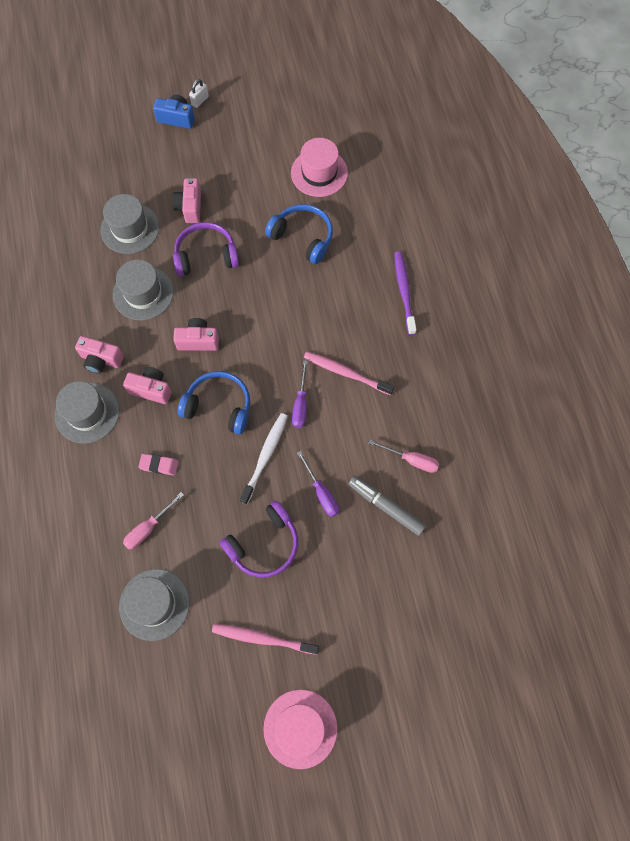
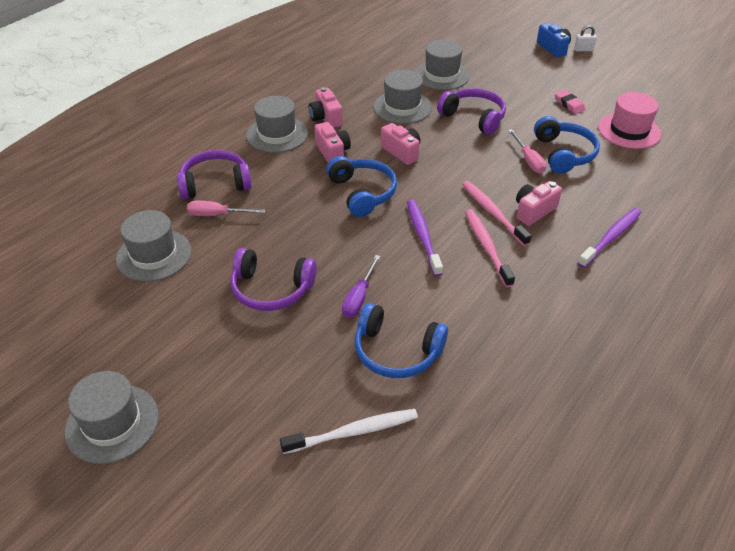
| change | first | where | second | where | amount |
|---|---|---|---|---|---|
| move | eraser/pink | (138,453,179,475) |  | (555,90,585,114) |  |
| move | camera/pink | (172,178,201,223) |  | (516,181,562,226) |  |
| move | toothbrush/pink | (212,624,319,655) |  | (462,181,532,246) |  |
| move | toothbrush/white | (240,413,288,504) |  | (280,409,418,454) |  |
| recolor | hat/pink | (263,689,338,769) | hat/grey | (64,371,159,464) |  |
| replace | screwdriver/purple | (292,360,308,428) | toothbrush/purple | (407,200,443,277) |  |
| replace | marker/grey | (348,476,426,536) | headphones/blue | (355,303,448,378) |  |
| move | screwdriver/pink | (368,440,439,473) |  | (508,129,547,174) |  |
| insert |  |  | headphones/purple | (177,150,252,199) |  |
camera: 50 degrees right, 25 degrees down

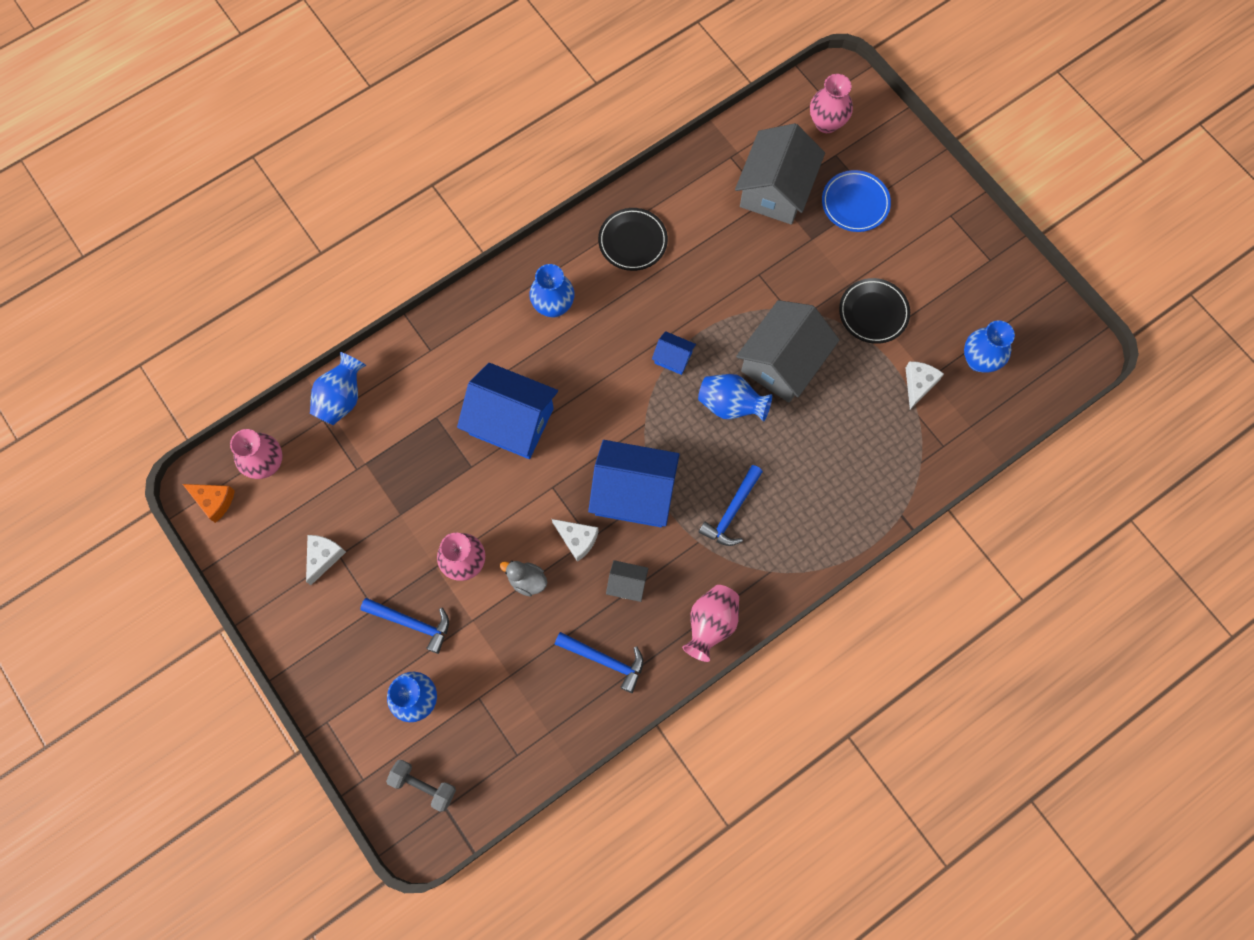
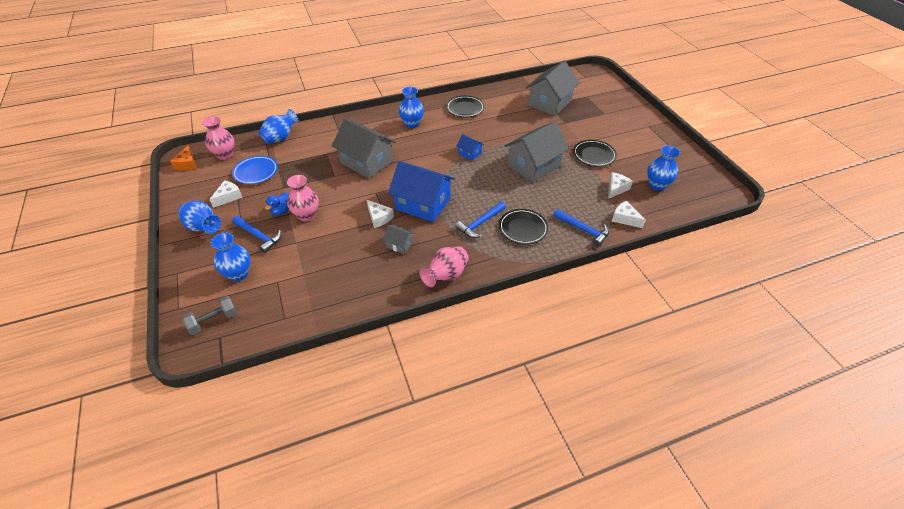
| change | first | where | second | where | amount |
|---|---|---|---|---|---|
| rotate | cheese/orange | (183,484,235,523) |  | (170,146,196,170) | 45 degrees clockwise |
| rotate | dumbbell/grey | (386,760,456,812) |  | (182,296,237,335) | 75 degrees counterclockwise |
| recolor | house/blue | (457,363,558,459) | house/grey | (332,118,396,179) |  |
| delete | duck/grey | (500,561,547,597) |  |  |  |
| move | hammer/blue | (555,632,643,693) |  | (553,209,609,247) |  |
| move | vase/blue | (698,374,772,422) |  | (178,201,221,234) |  |
| delete | vase/pink | (810,74,853,133) |  |  |  |
| move | plate/blue | (822,170,891,232) |  | (232,156,278,184) |  |
| insert |  |  | duck/blue | (265,192,289,215) |  |
| insert |  |  | plate/black | (499,209,548,244) |  |
| insert |  |  | cheese/white | (612,201,646,228) |  |
camera: 15 degrees right, 25 degrees down

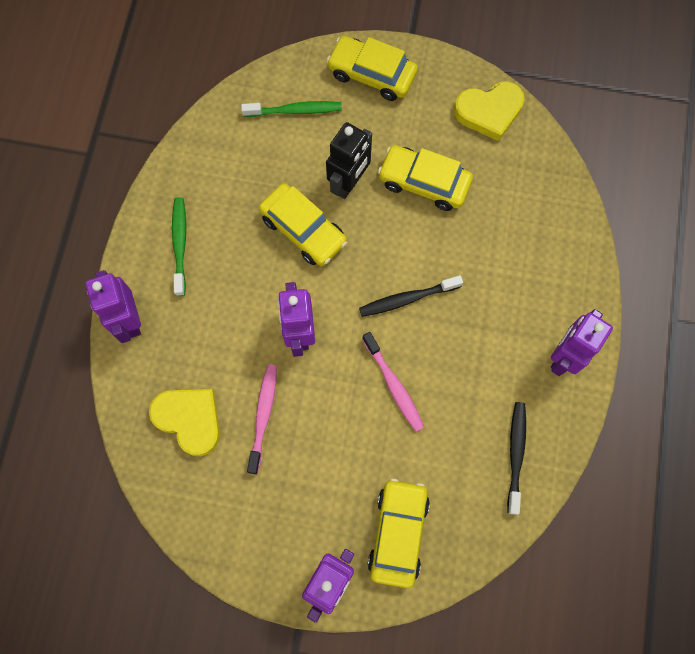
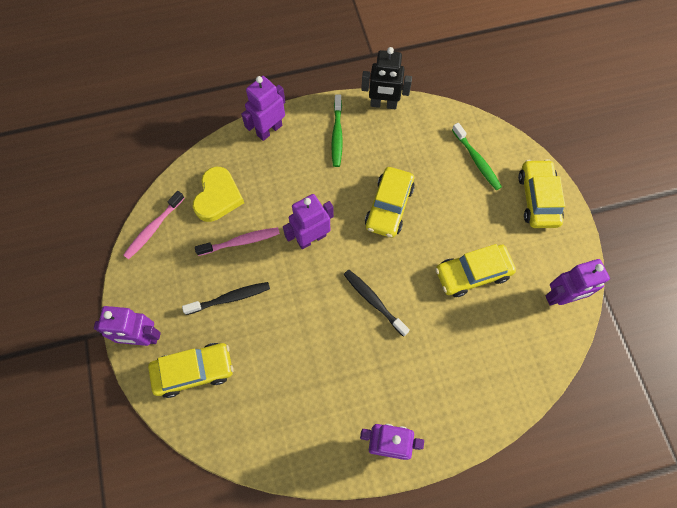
| change | first | where | second | where | amount |
|---|---|---|---|---|---|
| rotate | toothbrush/green | (172,197,186,296) |  | (332,94,343,167) | 120 degrees clockwise |
| move | robot/black | (326,122,372,199) |  | (361,47,412,109) |  |
| move | toothbrush/pink | (362,332,424,432) |  | (123,191,184,259) |  |
| rotate | car/yellow | (378,145,473,211) |  | (435,244,516,297) | 105 degrees counterclockwise |
| replace | heart/yellow | (454,82,524,141) | robot/purple | (546,259,610,305) |  |
| move | toothbrush/black | (507,402,526,515) |  | (182,282,270,315) |  |
camera: 65 degrees right, 5 degrees down

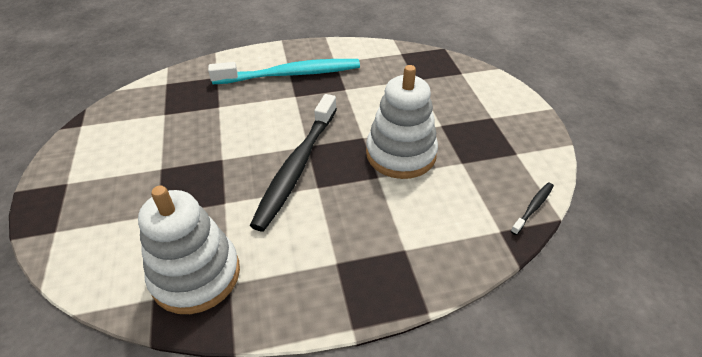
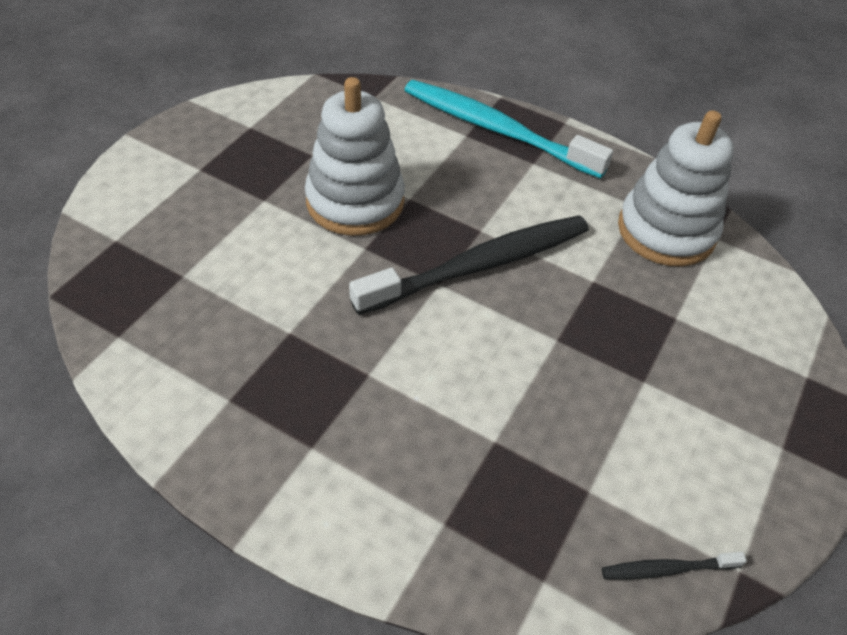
| change | first | where | second | where | amount |
|---|---|---|---|---|---|
| move | toothbrush/turquoise | (208,59,360,84) |  | (404,80,613,179) |  |
| move | toothbrush/black | (511,182,554,235) |  | (602,552,747,580) |  |
camera: 140 degrees left, 5 degrees up

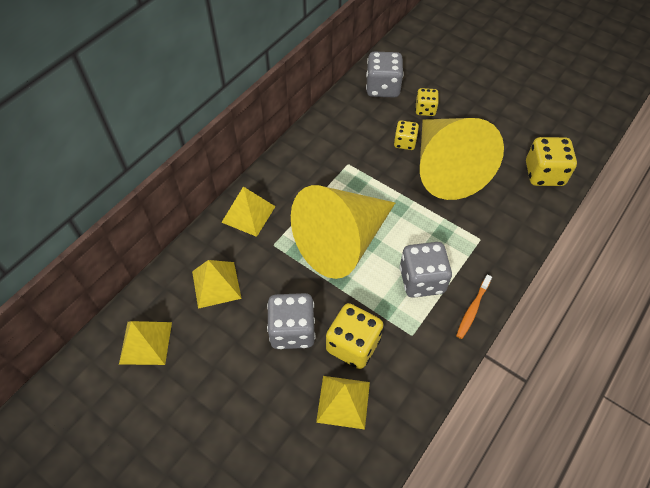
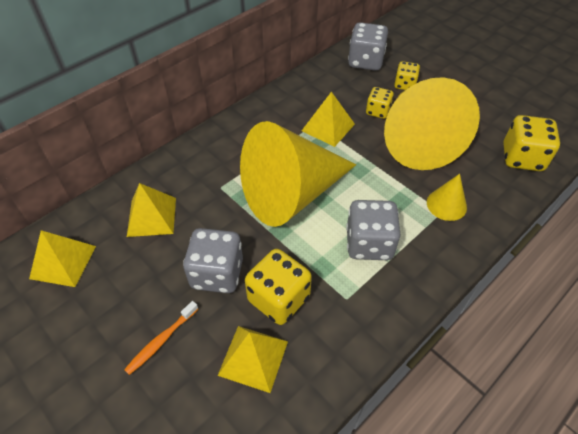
| change | first | where | second | where | amount |
|---|---|---|---|---|---|
| move | pyramid/yellow | (221,187,276,237) |  | (302,92,355,147) |  |
| move | toothbrush/orange | (456,274,492,339) |  | (124,301,198,375) |  |
| insert |  |  | cone/yellow | (427,174,467,221) |  |
camera: 10 degrees right, 5 degrees down

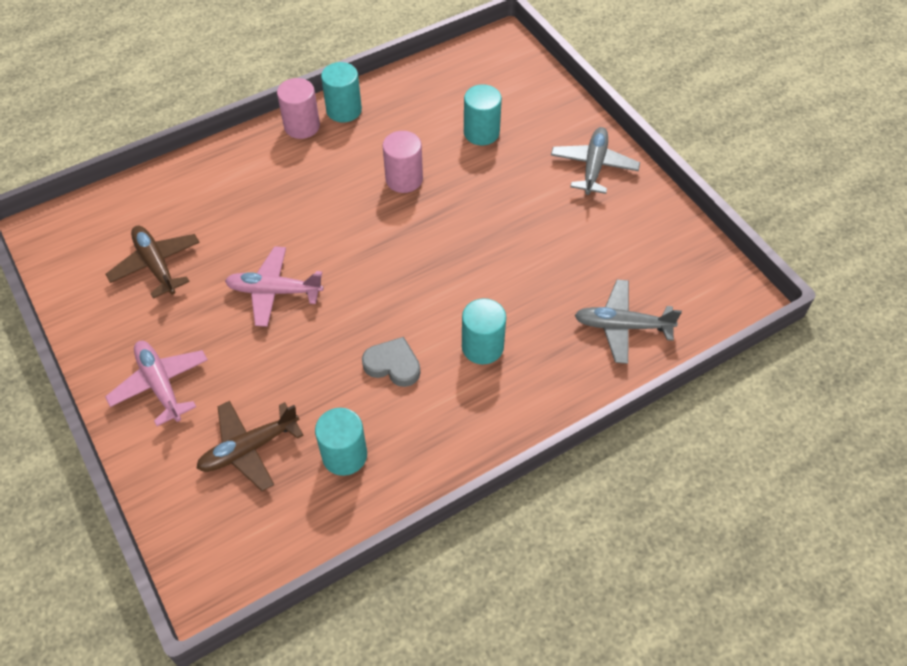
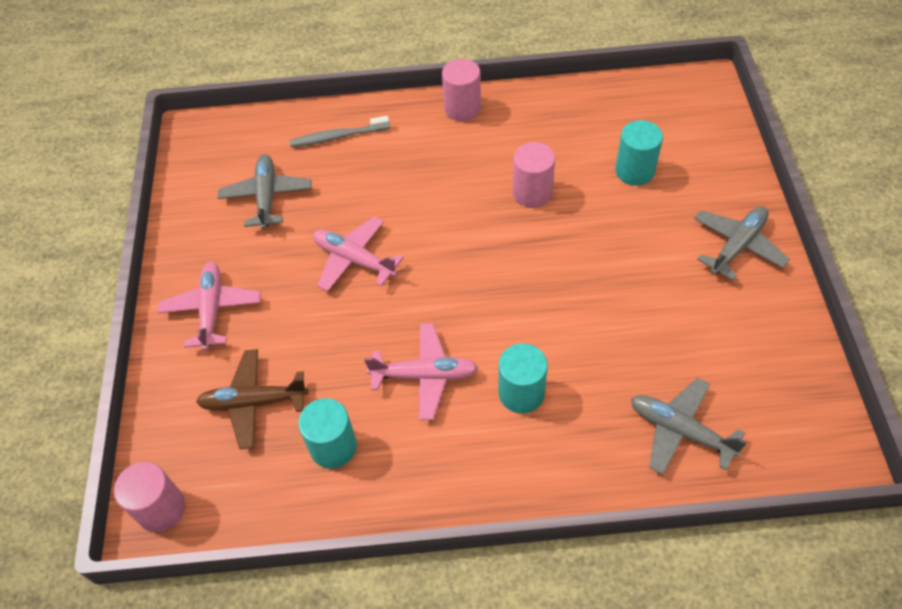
| change | first | where | second | where | amount |
|---|---|---|---|---|---|
| recolor | plane/brown | (106,226,200,299) | plane/grey | (218,154,312,229) |  |
| delete | cylinder/turquoise | (321,62,362,122) |  |  |  |
| replace | heart/grey | (362,337,420,387) | plane/pink | (364,323,478,420) |  |
| insert |  |  | cylinder/pink | (114,462,185,532) |  |
| insert |  |  | toothbrush/grey | (290,116,390,147) |  |
camera: 30 degrees right, 0 degrees up

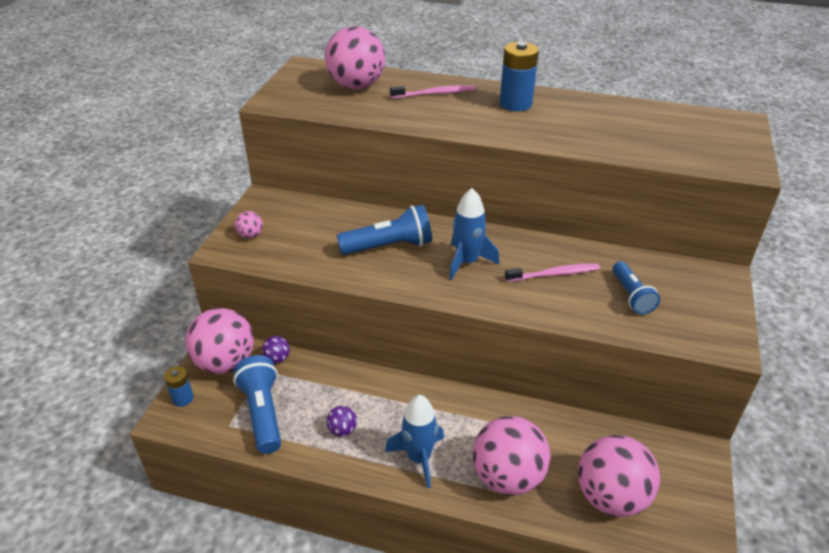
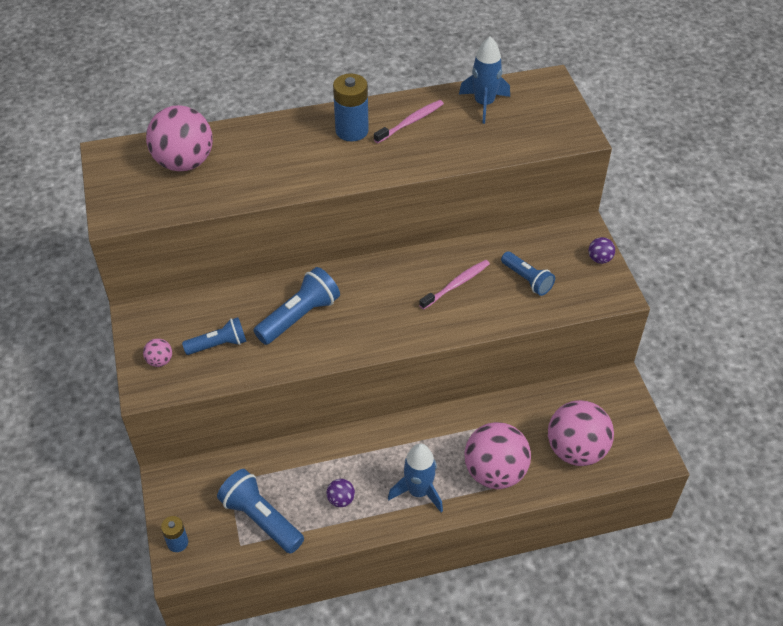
| change | first | where | second | where | amount |
|---|---|---|---|---|---|
| delete | ball/pink | (185,308,254,374) |  |  |  |
| move | ball/purple | (262,336,290,364) |  | (589,237,615,264) |  |
| move | toothbrush/pink | (390,85,475,98) |  | (374,100,444,143) |  |
| move | rocket/blue | (449,188,499,280) |  | (459,36,510,124) |  |
| insert |  |  | flashlight/blue | (182,317,246,355) |  |
camera: 30 degrees left, 10 degrees up

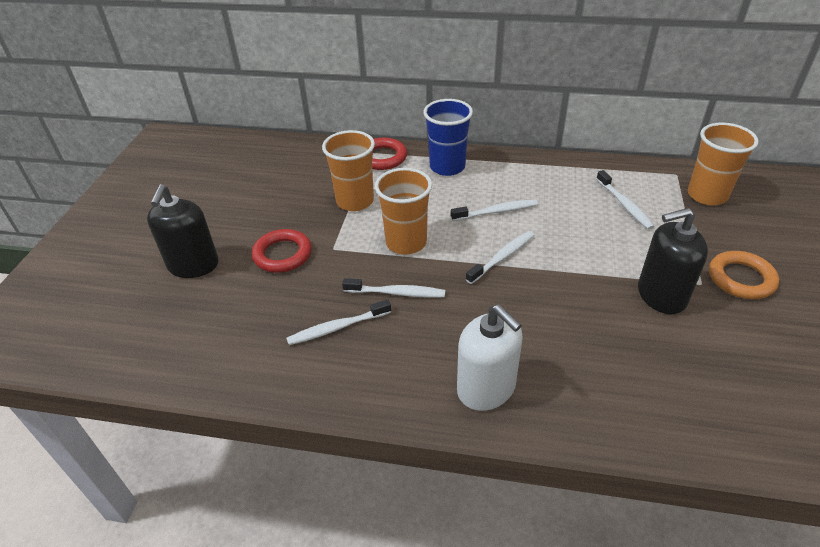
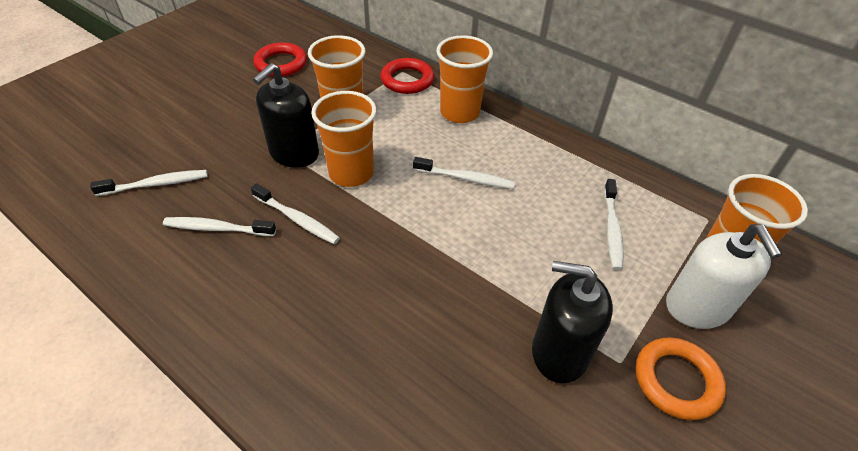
| change | first | where | second | where | amount |
|---|---|---|---|---|---|
| move | soap dispenser/black | (147,184,219,278) |  | (253,63,319,168) |  |
| move | ring/red | (252,229,312,273) |  | (253,42,307,77) |  |
| recolor | cup/blue | (423,99,473,176) | cup/orange | (436,35,493,123) |  |
| move | soap dispenser/white | (457,305,523,411) |  | (666,224,782,329) |  |
| move | toothbrush/white | (466,231,534,284) |  | (90,170,208,196) |  |
camera: 25 degrees right, 5 degrees up

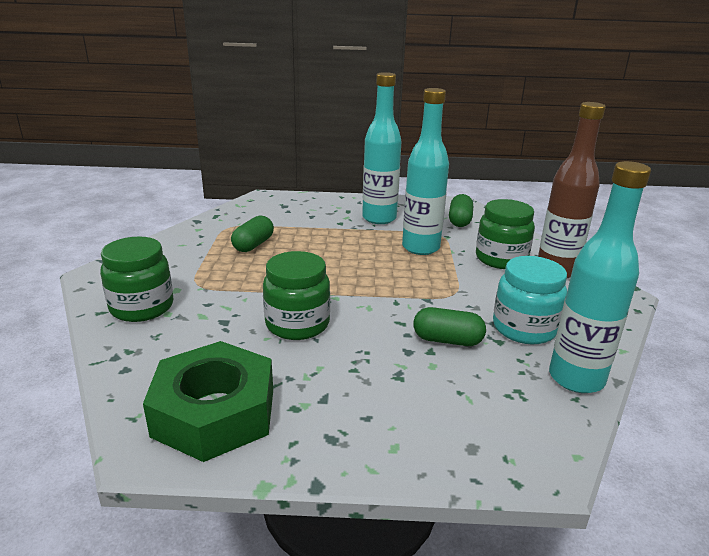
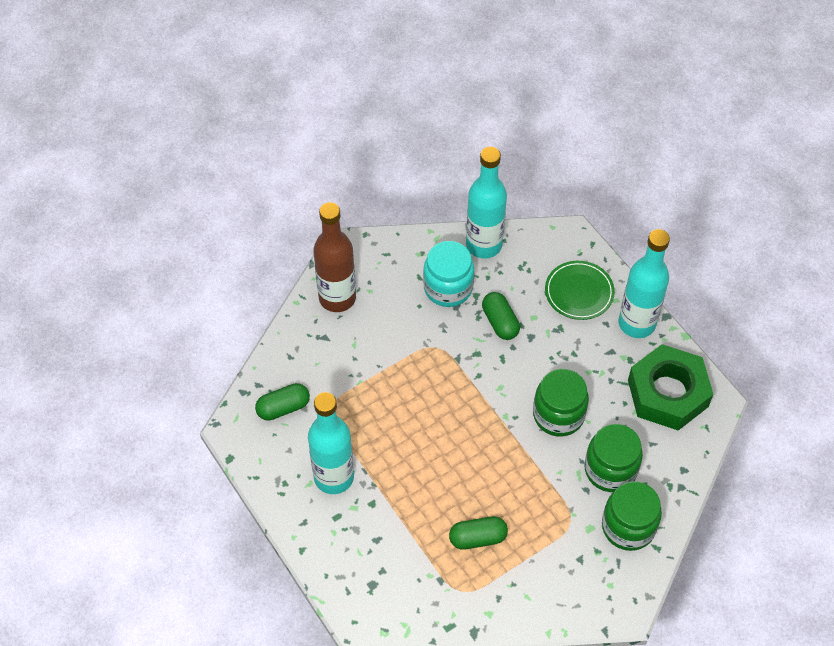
| change | first | where | second | where | amount |
|---|---|---|---|---|---|
| move | bottle/turquoise | (402,88,449,255) |  | (619,229,670,338) |  |
| move | jar/green | (476,199,535,269) |  | (585,424,643,492) |  |
| insert |  |  | plate/green | (545,261,615,320) |  |
camera: 125 degrees left, 30 degrees up

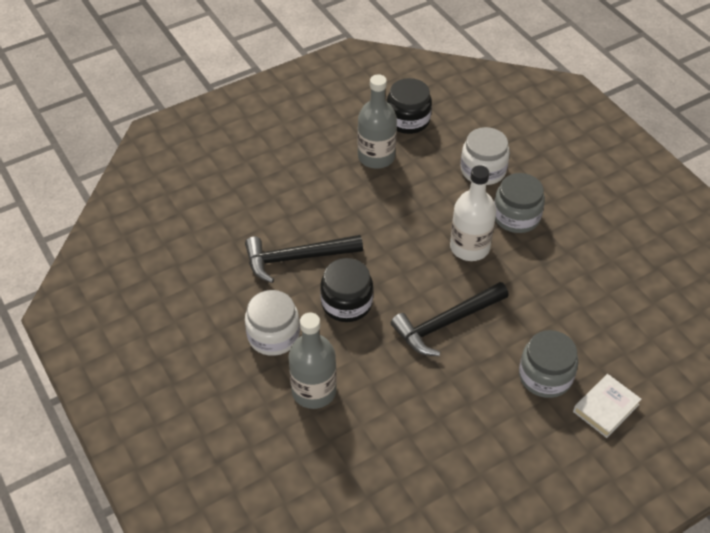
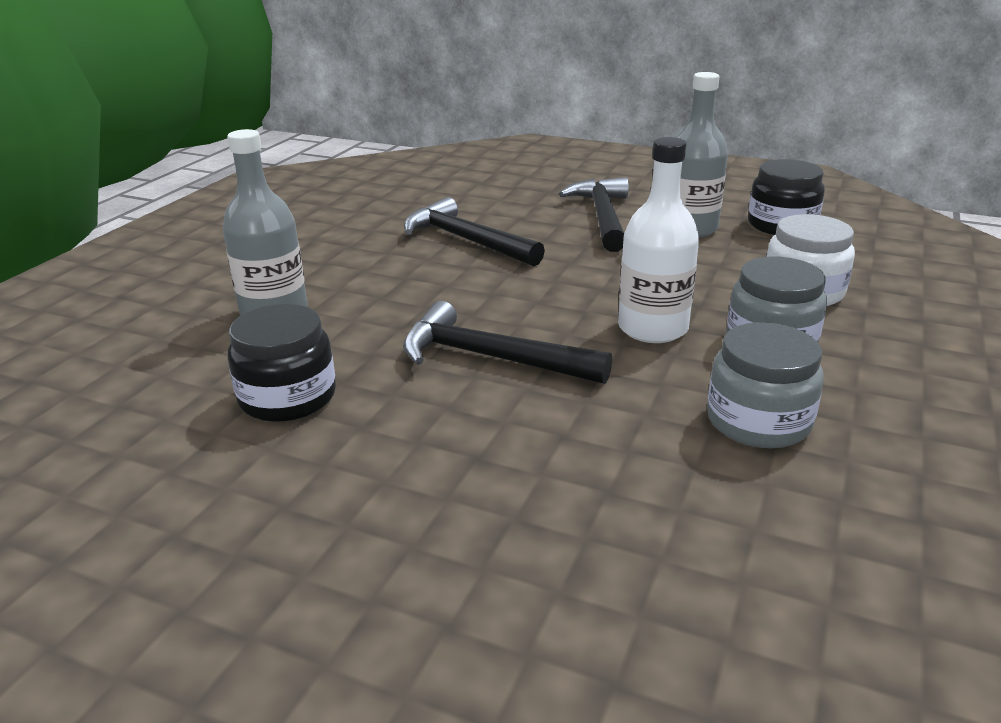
| change | first | where | second | where | amount |
|---|---|---|---|---|---|
| delete | jar/white | (245,290,300,356) |  |  |  |
| move | jar/black | (320,258,373,322) |  | (228,304,336,422) |  |
| move | jar/grey | (519,330,578,398) |  | (707,322,824,448) |  |
| delete | book/white | (573,374,642,438) |  |  |  |
| insert |  |  | hammer/black | (559,177,629,252) |  |
camera: 55 degrees right, 20 degrees down

